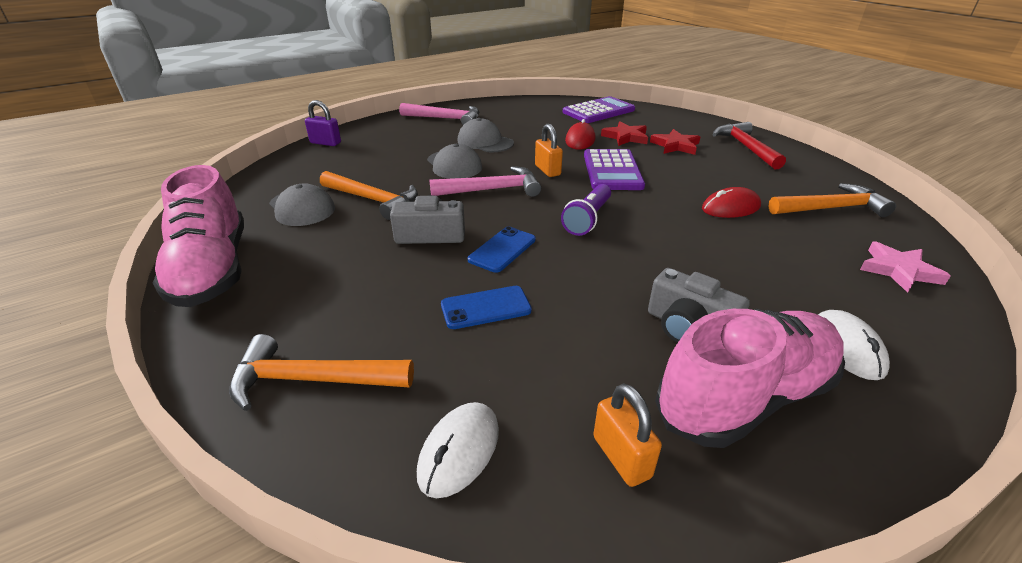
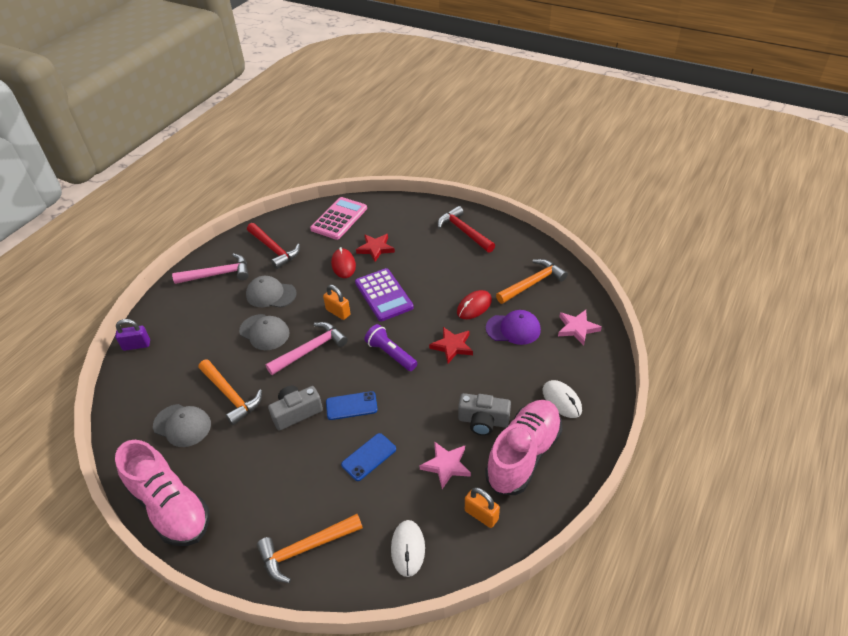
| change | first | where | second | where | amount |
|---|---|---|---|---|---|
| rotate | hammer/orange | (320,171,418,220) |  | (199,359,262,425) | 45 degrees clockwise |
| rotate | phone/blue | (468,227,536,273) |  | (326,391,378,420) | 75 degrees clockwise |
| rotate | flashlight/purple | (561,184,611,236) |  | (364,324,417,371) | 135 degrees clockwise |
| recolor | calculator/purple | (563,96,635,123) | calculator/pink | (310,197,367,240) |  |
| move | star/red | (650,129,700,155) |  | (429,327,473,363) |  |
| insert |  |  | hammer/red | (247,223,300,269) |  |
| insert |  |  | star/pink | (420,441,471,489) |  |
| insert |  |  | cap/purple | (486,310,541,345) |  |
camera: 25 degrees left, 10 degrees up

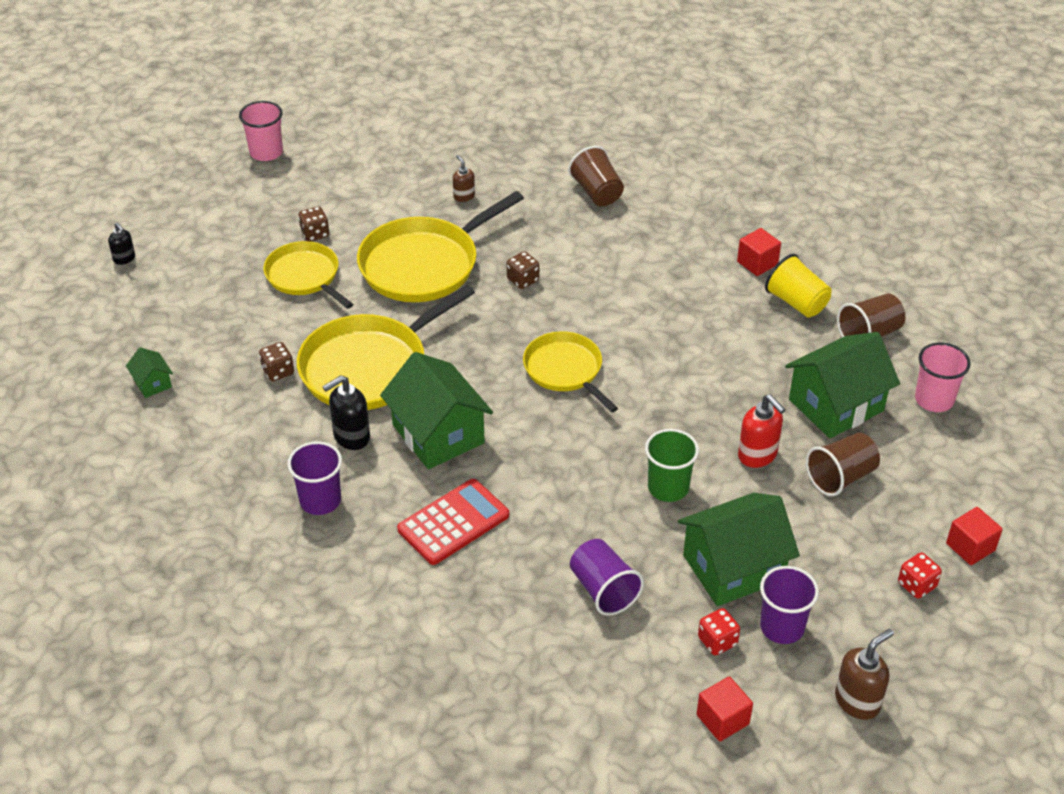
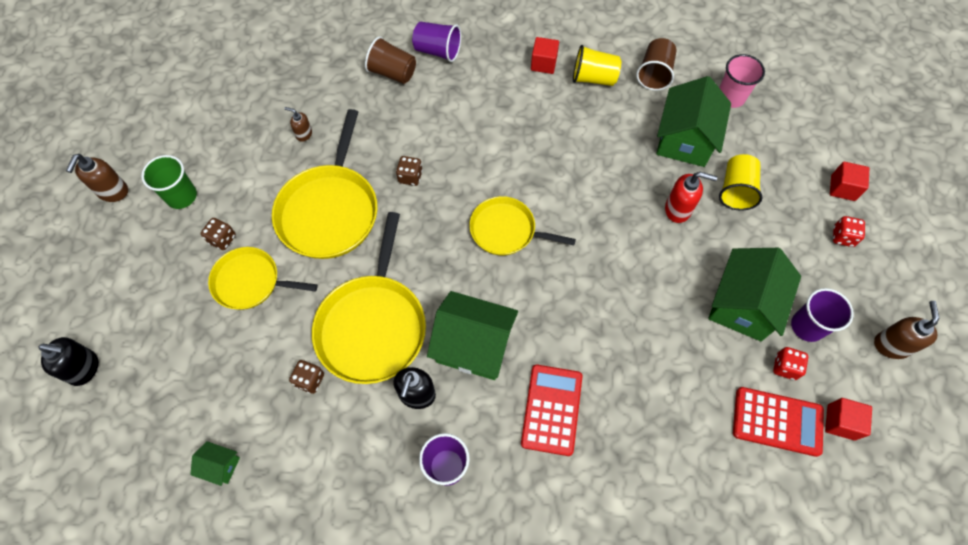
| change | first | where | second | where | amount |
|---|---|---|---|---|---|
| resize | soap dispenser/black | (108,223,135,265) |  | (38,337,99,386) | x1.65 |
| replace | cup/pink | (239,101,283,161) | soap dispenser/brown | (66,154,128,202) |  |
| move | cup/purple | (570,539,644,616) |  | (412,22,461,62) |  |
| move | cup/green | (645,429,699,502) |  | (141,155,197,209) |  |
| recolor | cup/brown | (806,433,880,496) | cup/yellow | (719,154,762,211) |  |
| insert |  |  | calculator/red | (733,387,824,457) |  |
camera: 40 degrees left, 20 degrees up

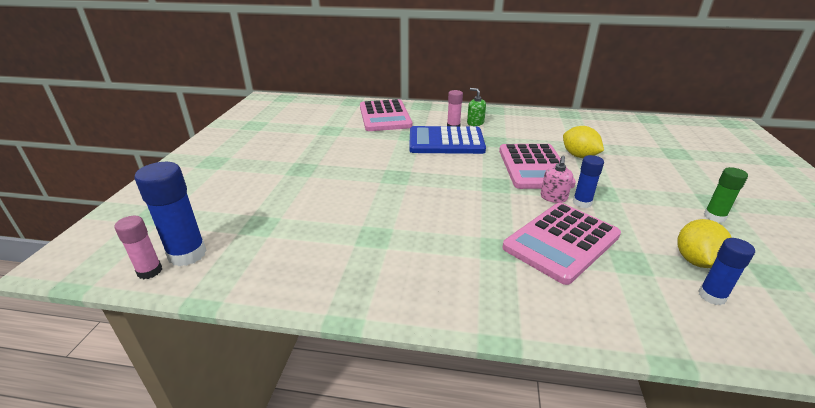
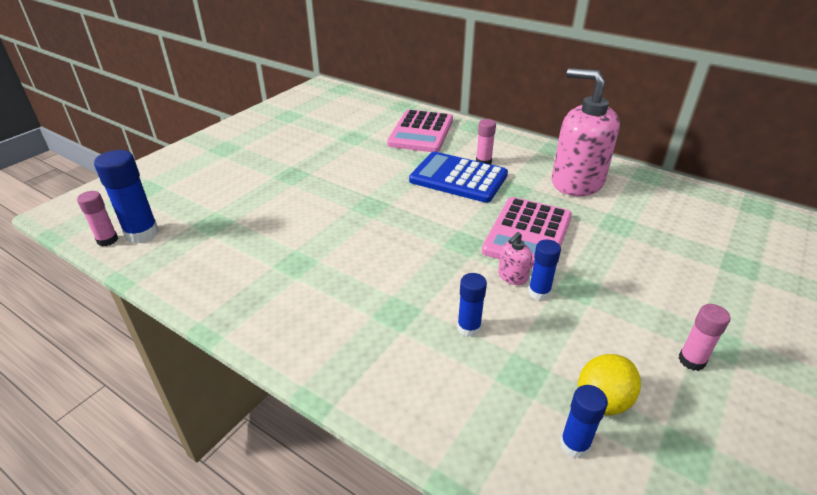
| change | first | where | second | where | amount |
|---|---|---|---|---|---|
| delete | soap dispenser/green | (467,88,486,126) |  |  |  |
| replace | calculator/pink | (502,203,621,285) | glue stick/blue | (457,273,487,337) |  |
| delete | lemon/yellow | (563,126,604,158) |  |  |  |
| recolor | glue stick/green | (704,167,748,223) | glue stick/pink | (679,304,731,371) |  |
| insert |  |  | soap dispenser/pink | (552,68,620,196) |  |
camera: 25 degrees right, 5 degrees up

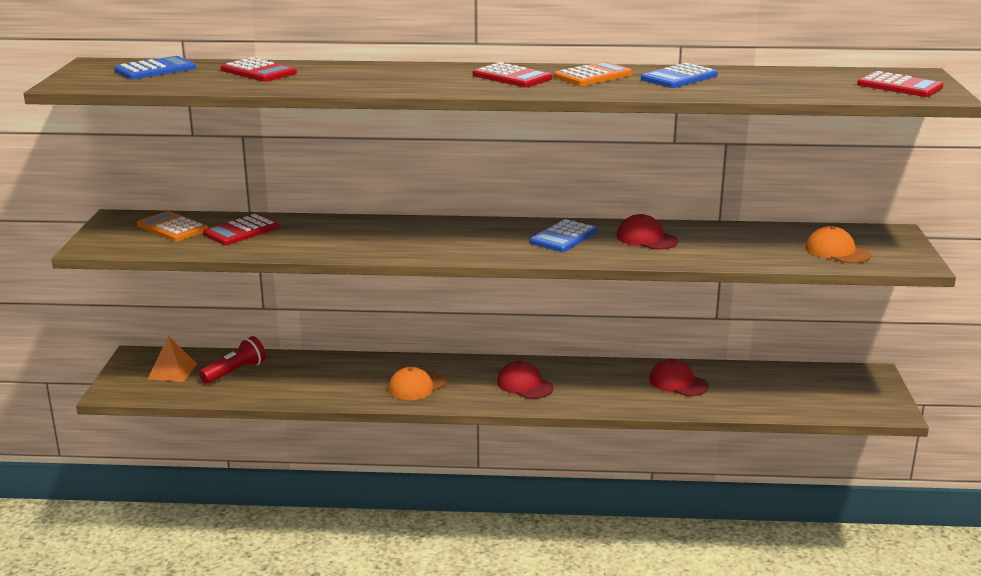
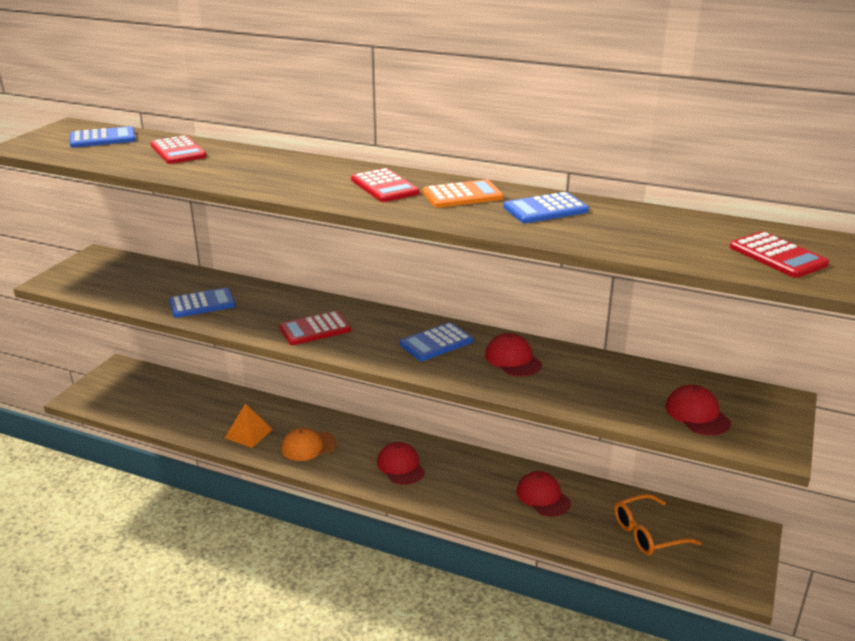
| change | first | where | second | where | amount |
|---|---|---|---|---|---|
| delete | calculator/orange | (137,211,208,242) |  |  |  |
| move | pyramid/orange | (148,336,197,382) |  | (225,404,273,448) |  |
| delete | flashlight/red | (199,336,266,384) |  |  |  |
| move | calculator/red | (203,213,279,245) |  | (279,311,351,345) |  |
| recolor | cap/orange | (805,226,871,263) | cap/red | (665,385,731,435) |  |
| insert |  |  | calculator/blue | (169,288,236,318) |  |
| insert |  |  | glasses/orange | (614,494,702,555) |  |
camera: 20 degrees right, 5 degrees up

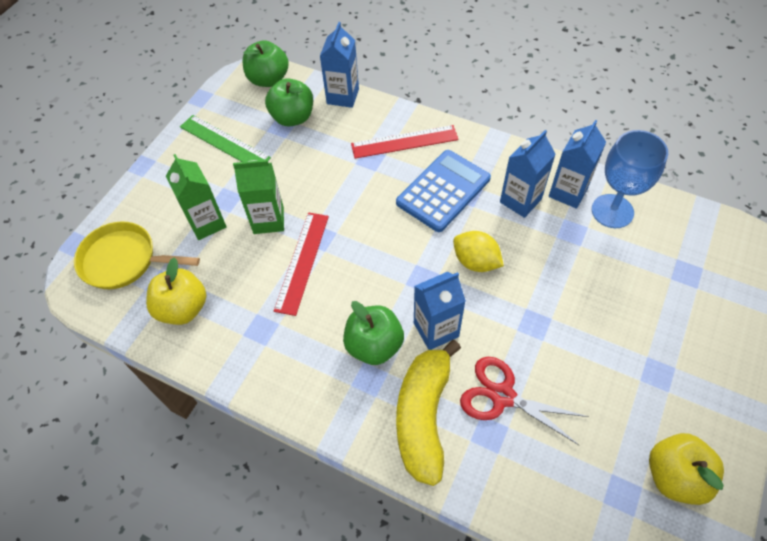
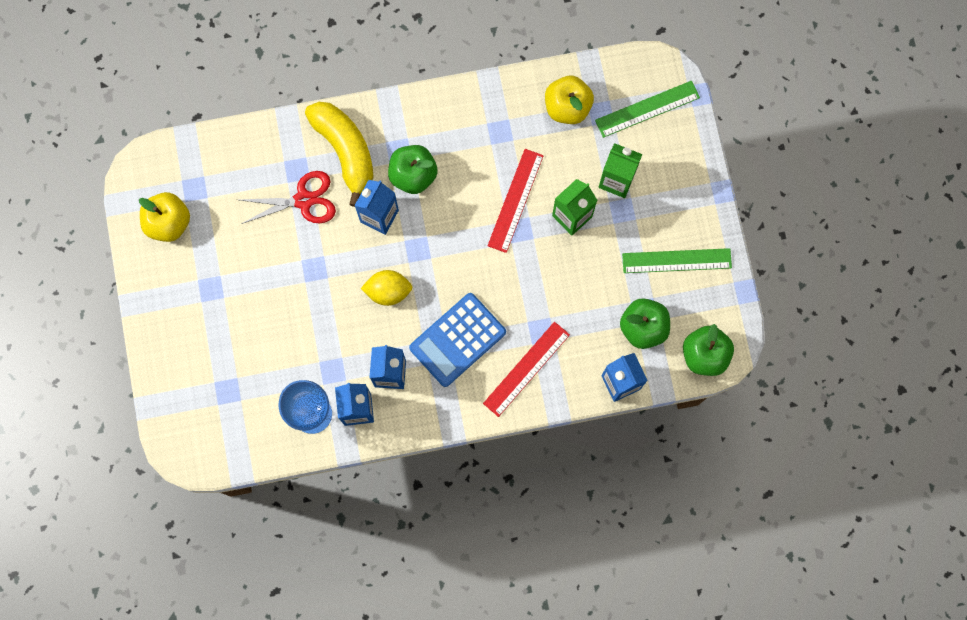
| change | first | where | second | where | amount |
|---|---|---|---|---|---|
| replace | pan/yellow | (74,221,200,289) | ruler/green | (595,81,700,138) |  |
| rotate | ruler/red | (274,212,329,316) |  | (488,149,544,253) | 45 degrees clockwise |
| rotate | calculator/blue | (396,150,491,232) |  | (409,293,506,387) | 45 degrees clockwise |
camera: 140 degrees right, 20 degrees up

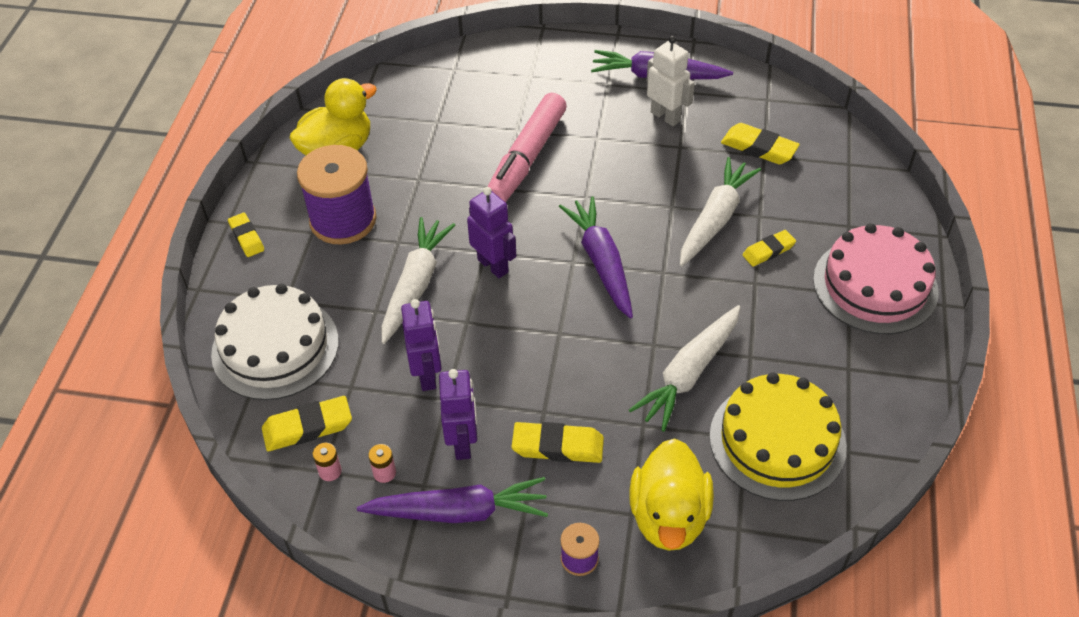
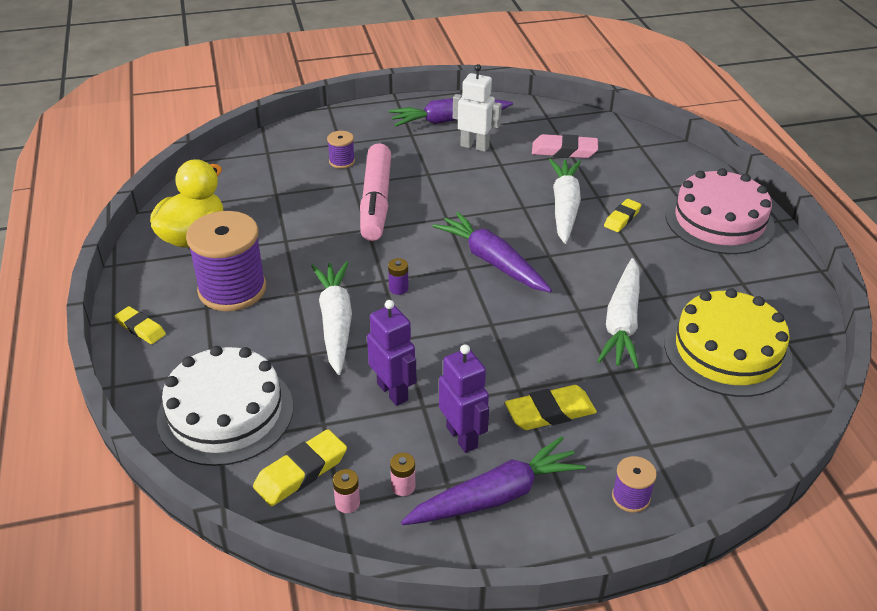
| change | first | where | second | where | amount |
|---|---|---|---|---|---|
| replace | robot/purple | (467,187,516,278) | battery/purple | (388,258,409,295) |  |
| delete | duck/yellow | (629,438,714,551) |  |  |  |
| recolor | eraser/yellow | (721,123,800,164) | eraser/pink | (532,134,598,158) |  |
| insert |  |  | spool/purple | (327,131,355,169) |  |
camera: 25 degrees left, 10 degrees down

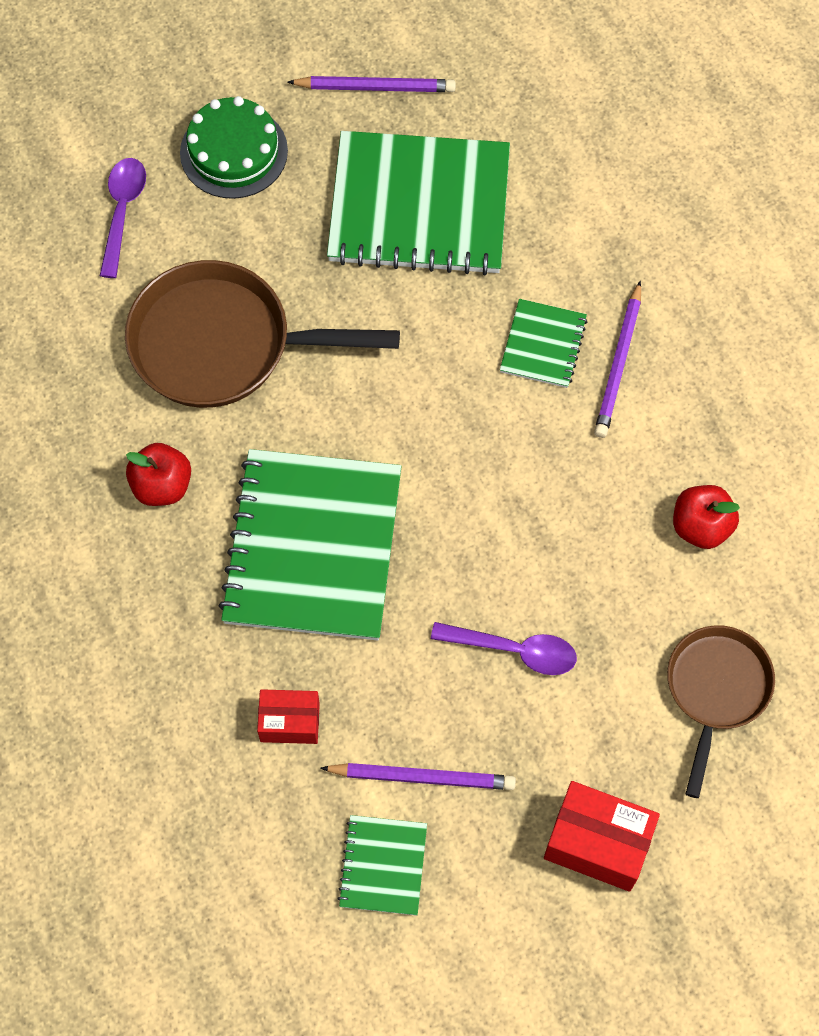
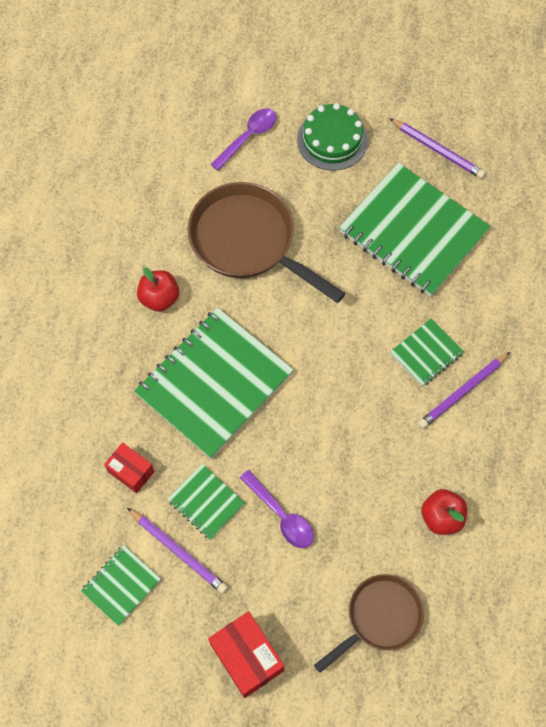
| change | first | where | second | where | amount |
|---|---|---|---|---|---|
| insert |  |  | notebook/green | (167,464,245,540) |  |
camera: 35 degrees right, 0 degrees up

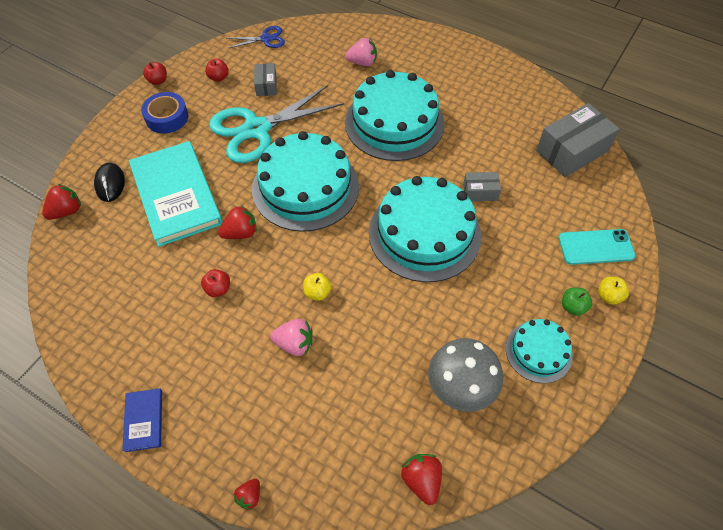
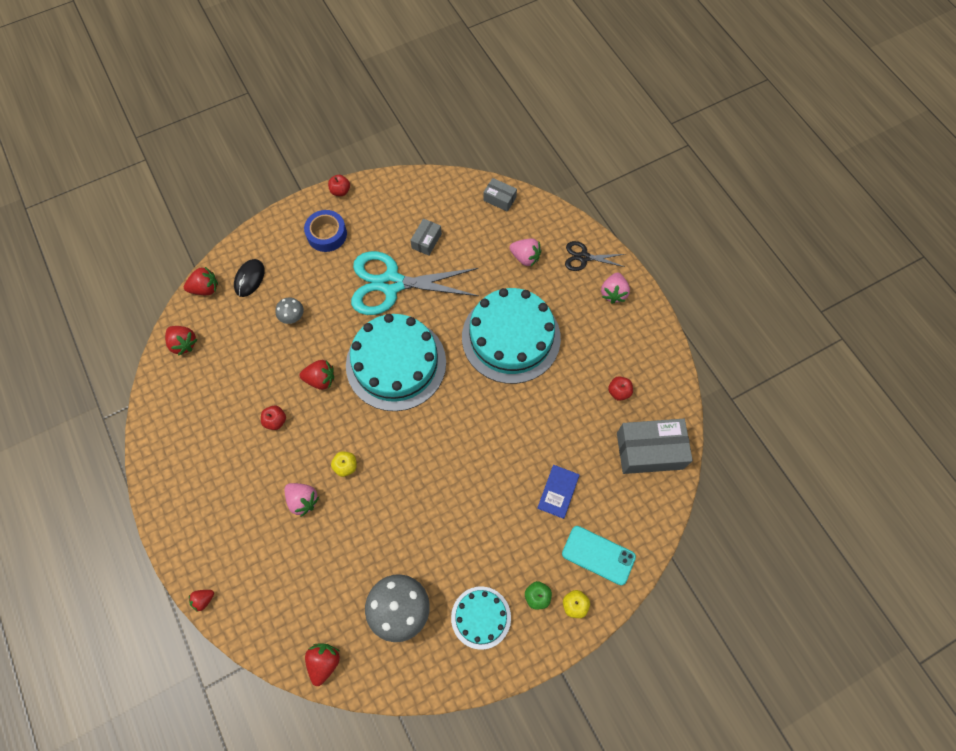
| change | first | where | second | where | amount |
|---|---|---|---|---|---|
| move | book/blue | (122,388,162,452) |  | (537,465,580,519) |  |
| replace | book/turquoise | (129,141,223,247) | mushroom/grey | (276,298,304,324) |  |
| move | apple/red | (206,59,229,82) |  | (608,377,633,401) |  |
| delete | scissors/blue | (227,26,285,49) |  |  |  |
| delete | cake/turquoise | (369,176,481,282) |  |  |  |
| move | box/grey | (463,172,501,201) |  | (483,178,517,212) |  |
| insert |  |  | strawberry/red | (165,326,198,356) |  |
| insert |  |  | scissors/black | (565,241,625,271) |  |
| insert |  |  | strawberry/pink | (601,273,630,304) |  |
camera: 30 degrees right, 10 degrees up

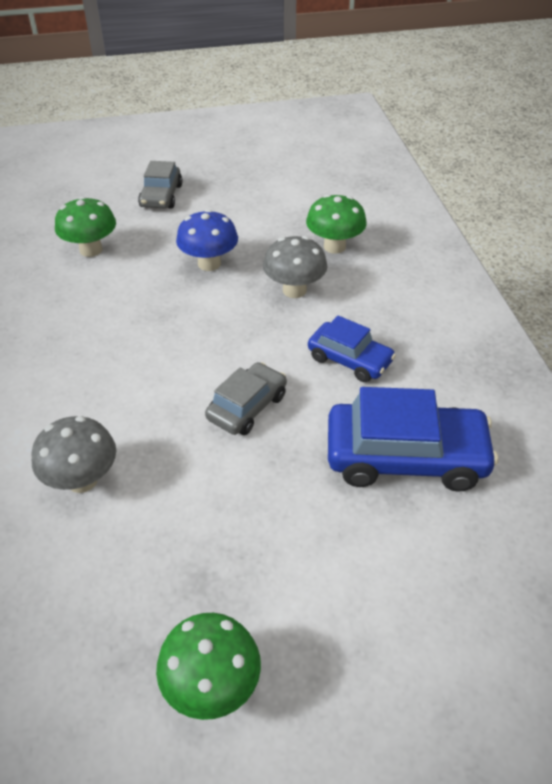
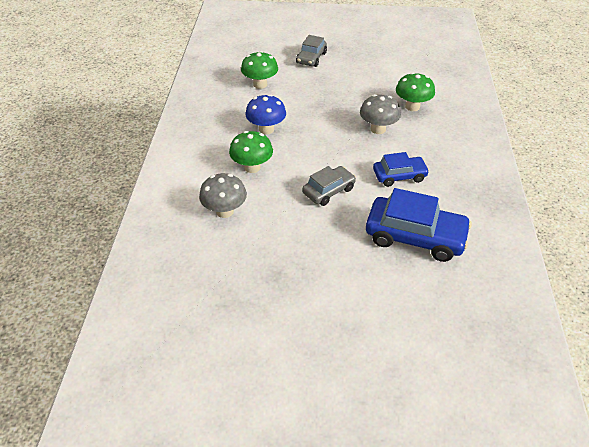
| change | first | where | second | where | amount |
|---|---|---|---|---|---|
| move | mushroom/green | (156,613,261,720) |  | (229,131,273,173) |  |
| move | mushroom/blue | (176,209,238,271) |  | (245,94,286,135) |  |
| rotate | car/blue | (308,316,396,382) |  | (373,152,429,187) | 60 degrees counterclockwise |
camera: 15 degrees right, 0 degrees up

